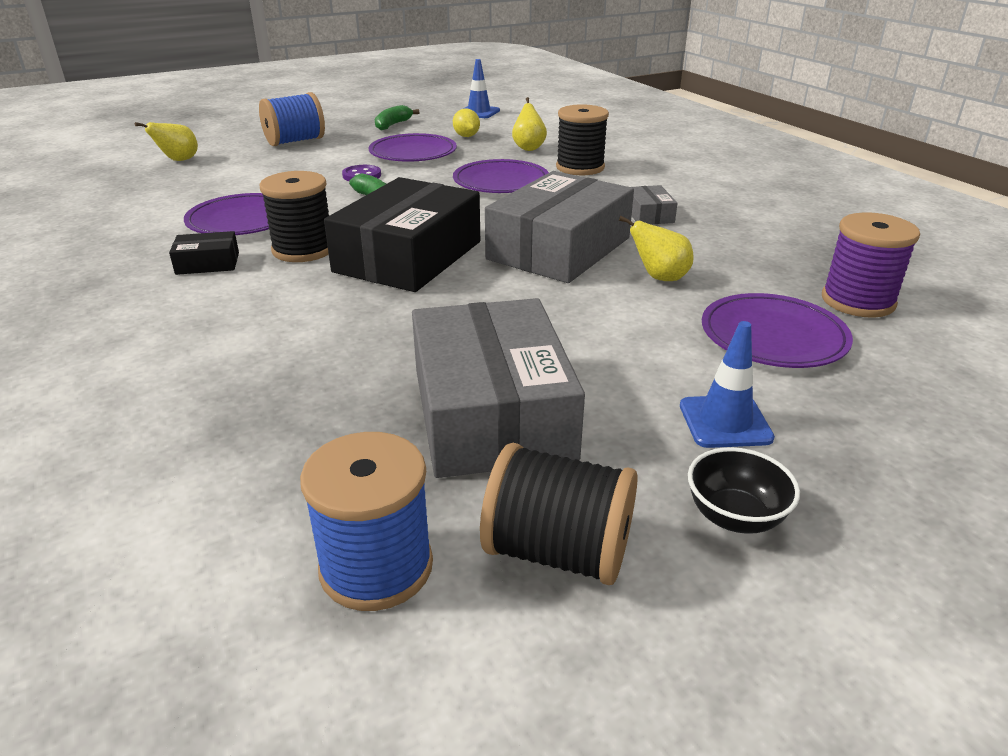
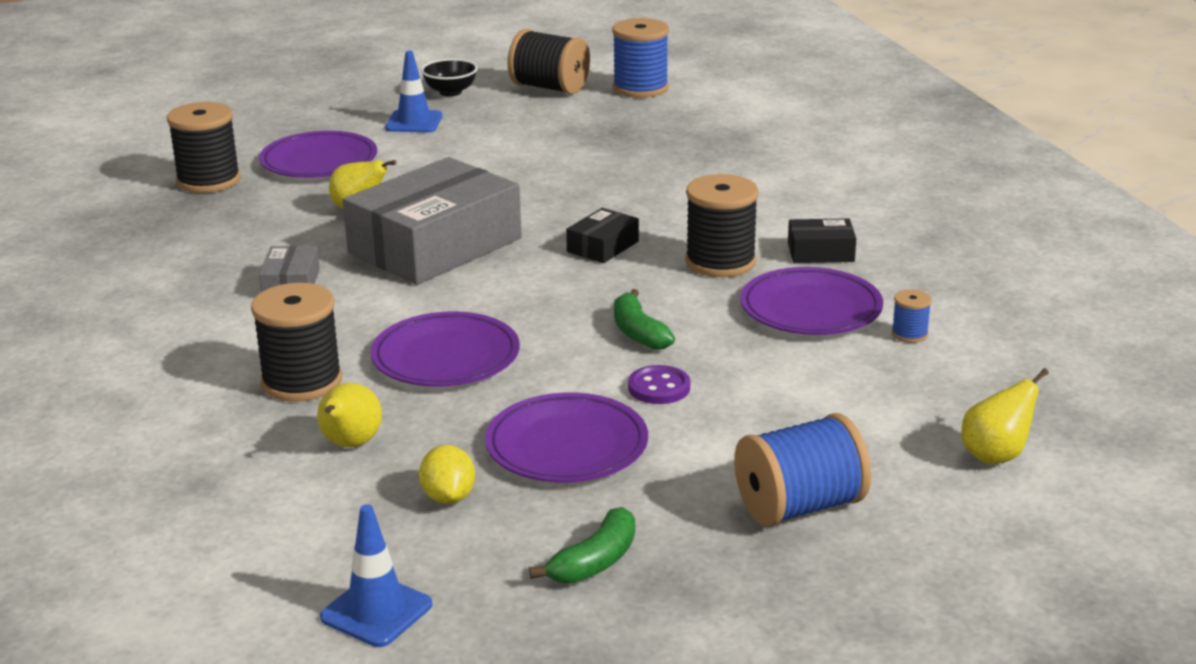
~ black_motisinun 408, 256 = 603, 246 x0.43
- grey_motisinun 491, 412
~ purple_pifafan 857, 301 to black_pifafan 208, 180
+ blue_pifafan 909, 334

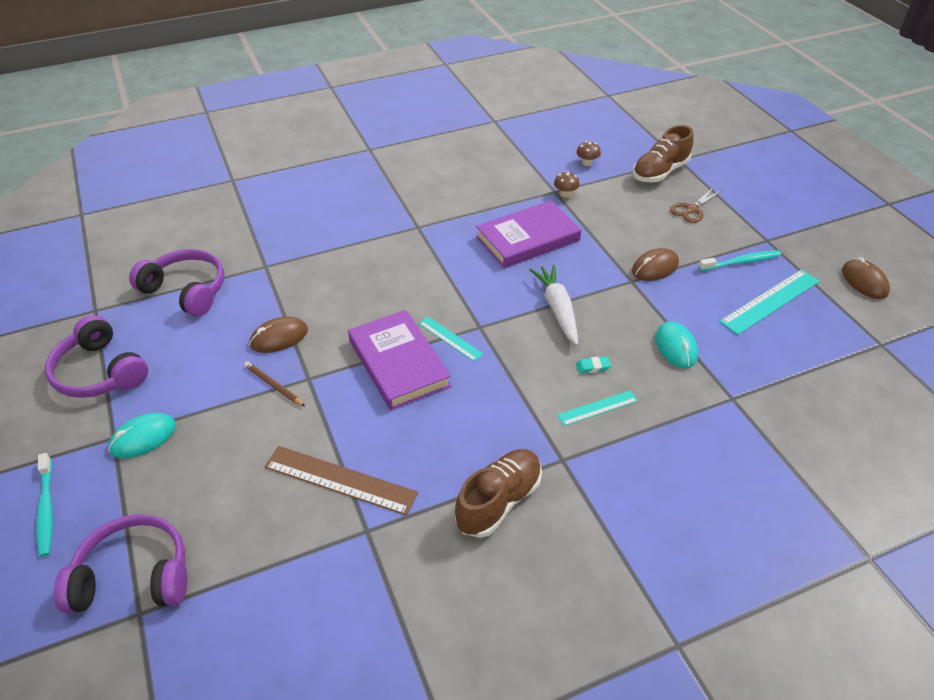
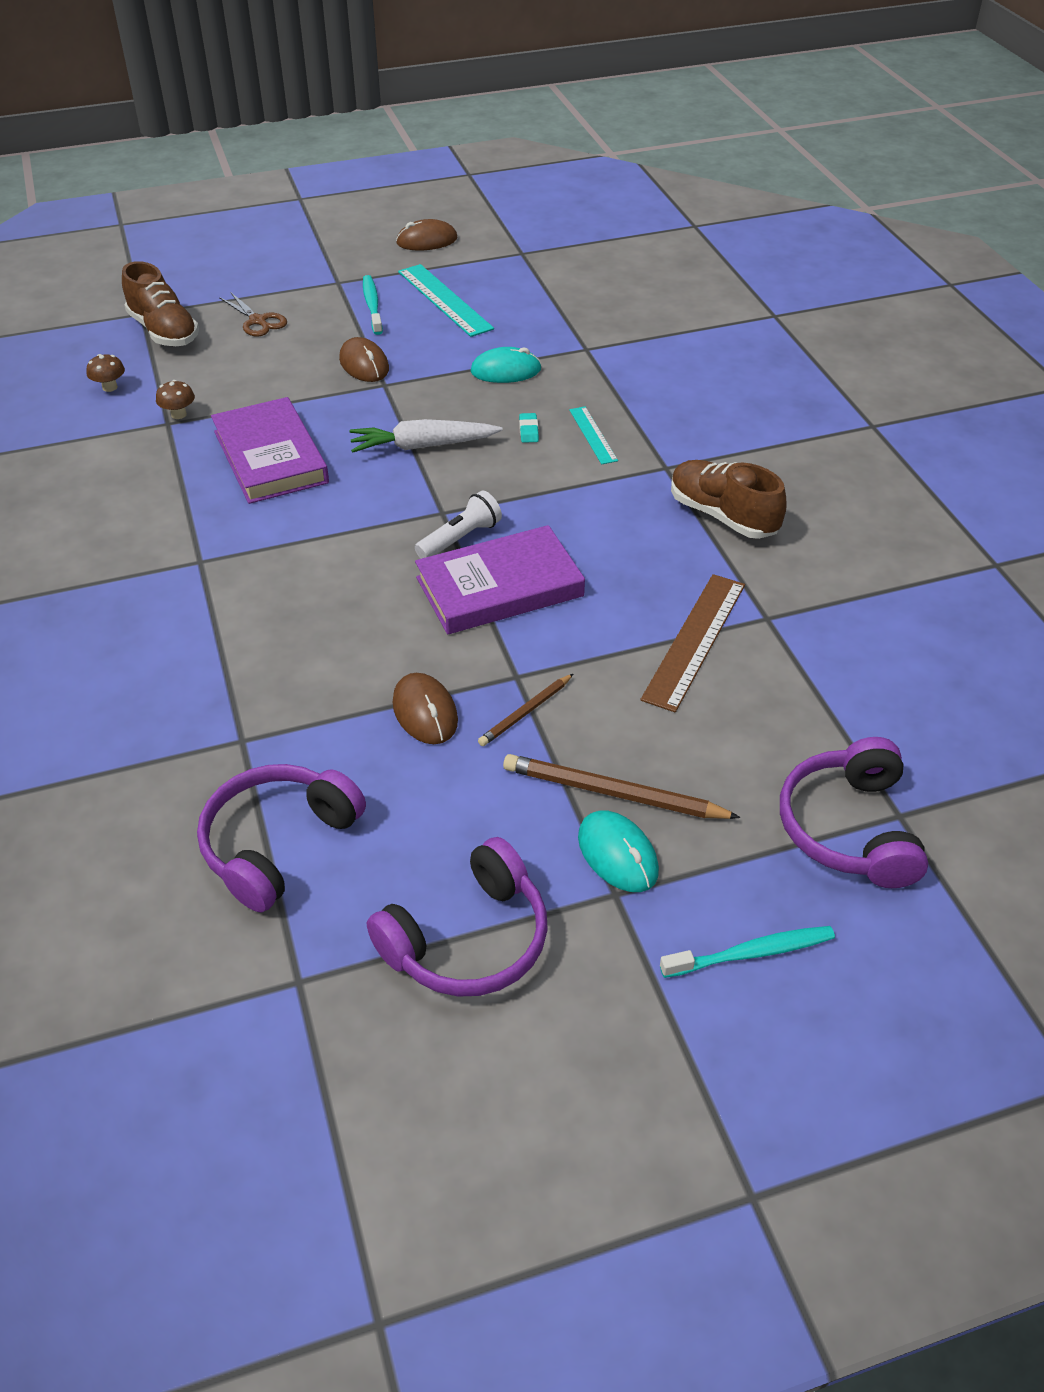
~ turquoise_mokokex 450, 338 to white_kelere 460, 539
+ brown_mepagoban 614, 793

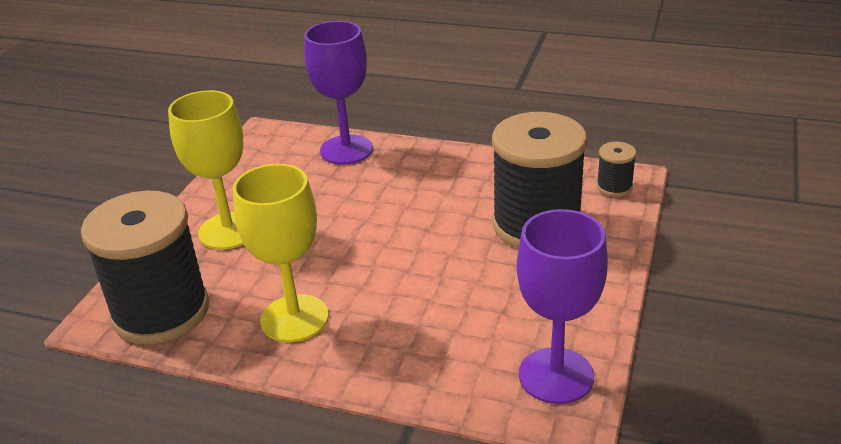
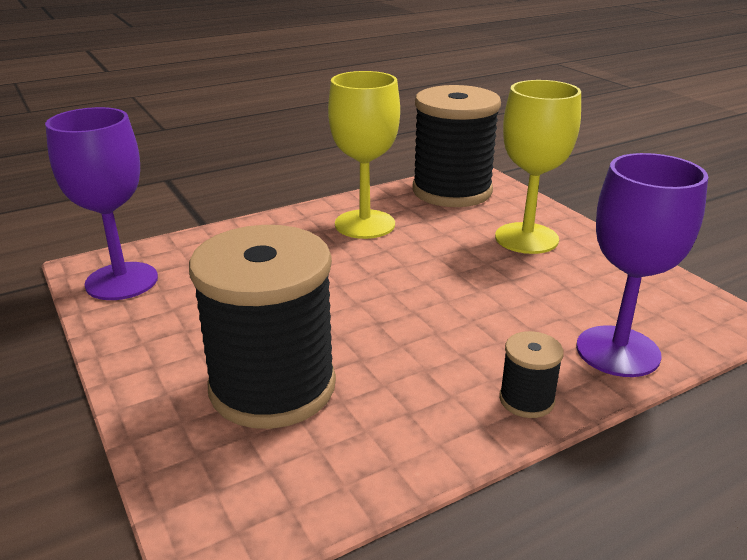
~ black_pifafan 614, 187 to 526, 400

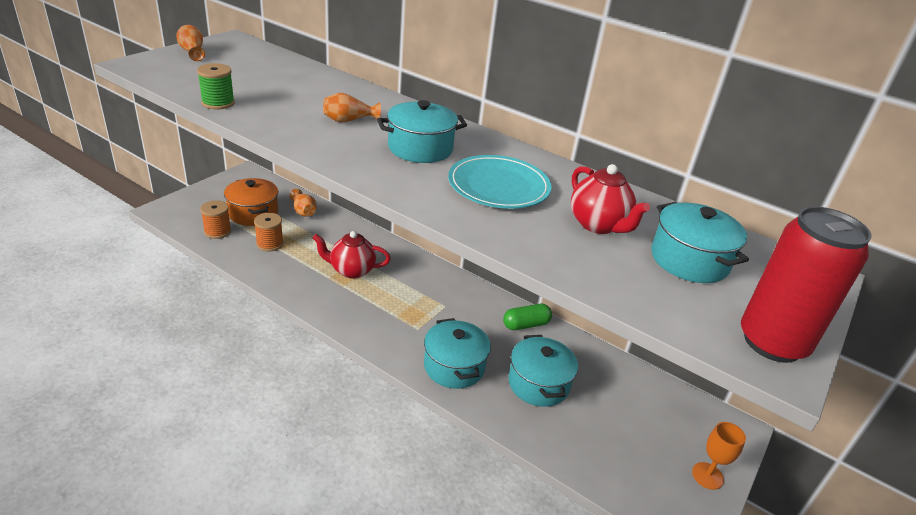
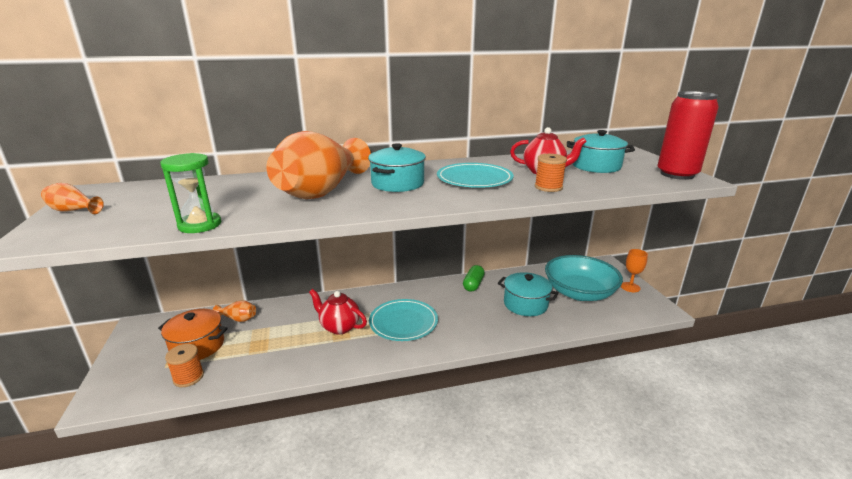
~ green_pifafan 218, 103 to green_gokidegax 200, 225
~ orange_pifafan 270, 244 to 548, 187
~ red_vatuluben 351, 270 = 339, 327 75 degrees clockwise
~ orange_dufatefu 348, 120 = 322, 191 x2.47
- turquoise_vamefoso 454, 366
+ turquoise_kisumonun 403, 322
+ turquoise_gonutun 579, 292

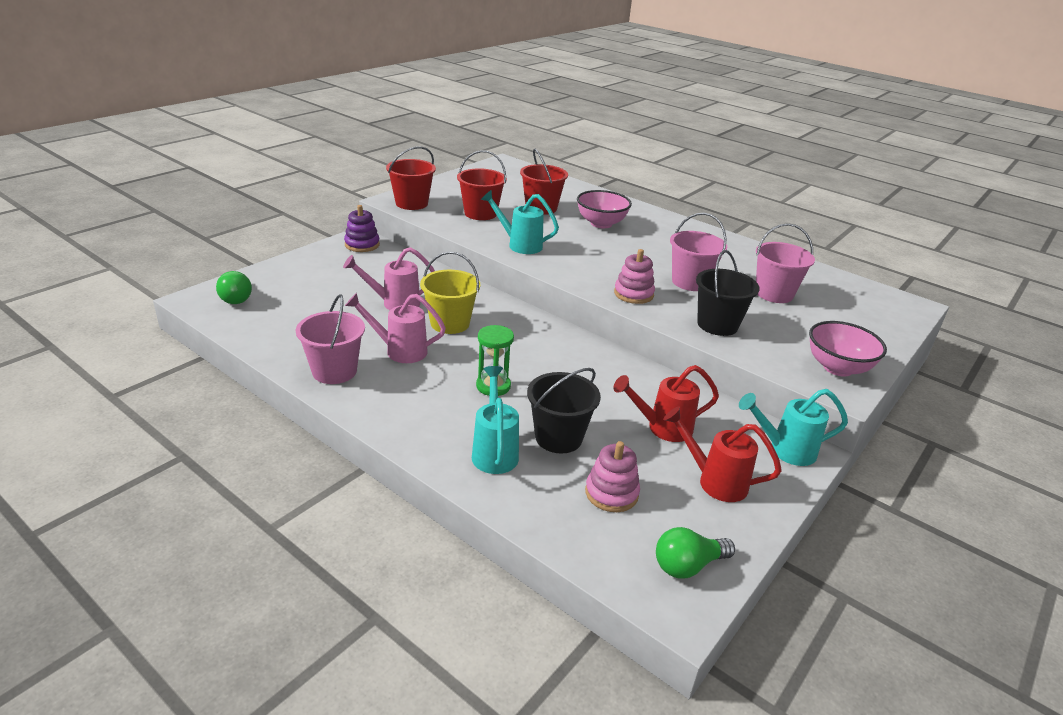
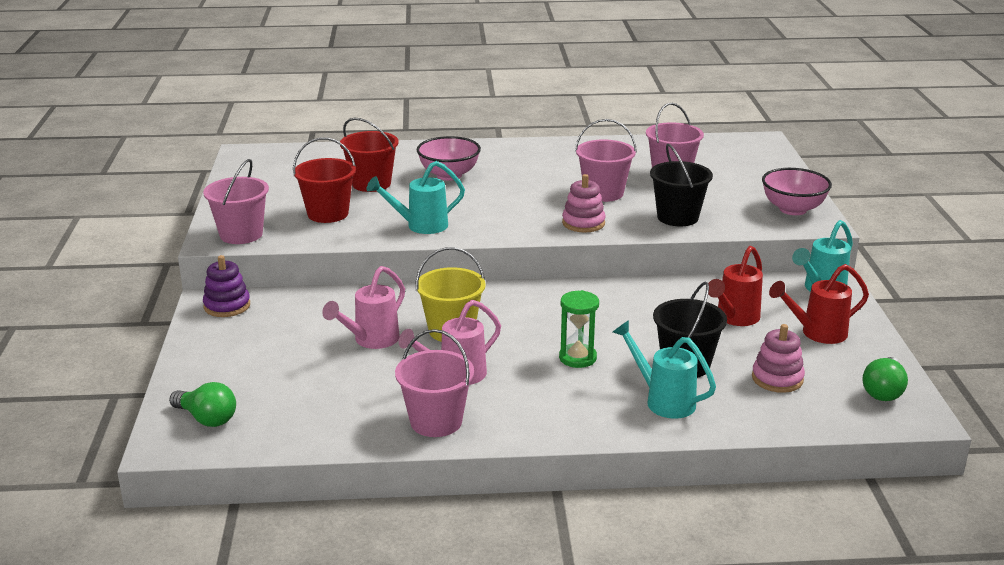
~ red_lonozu 411, 203 to pink_lonozu 241, 234

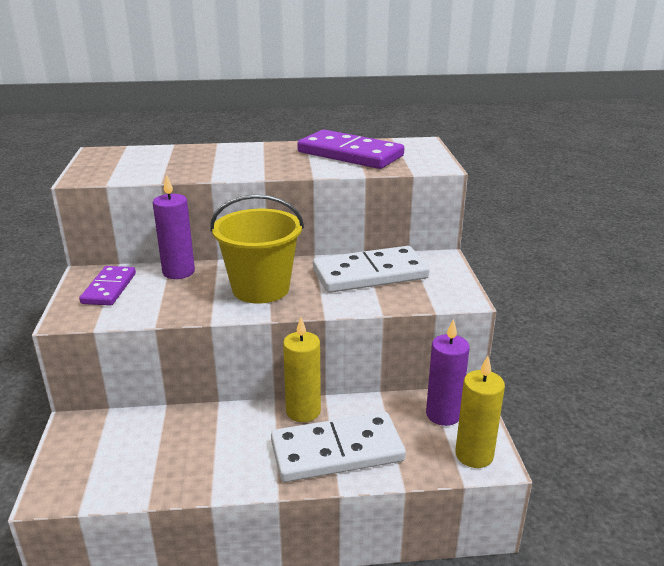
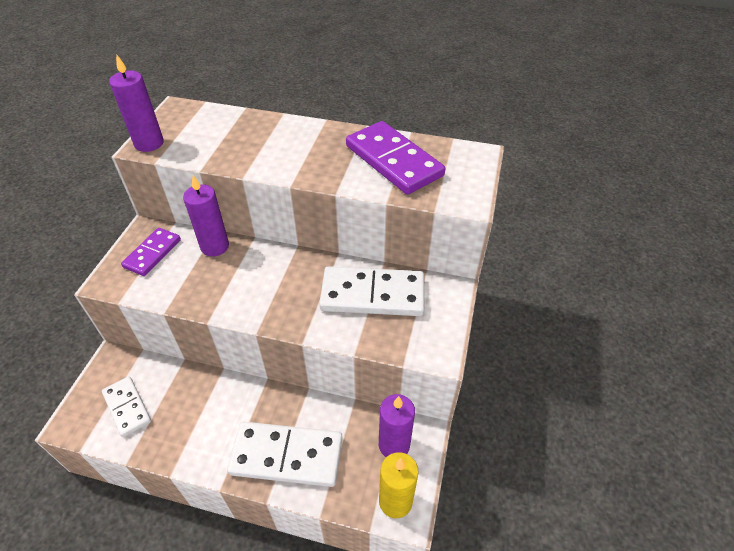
- yellow_lonozu 261, 288
- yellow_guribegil 303, 411
+ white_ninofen 127, 407
+ purple_guribegil 149, 143

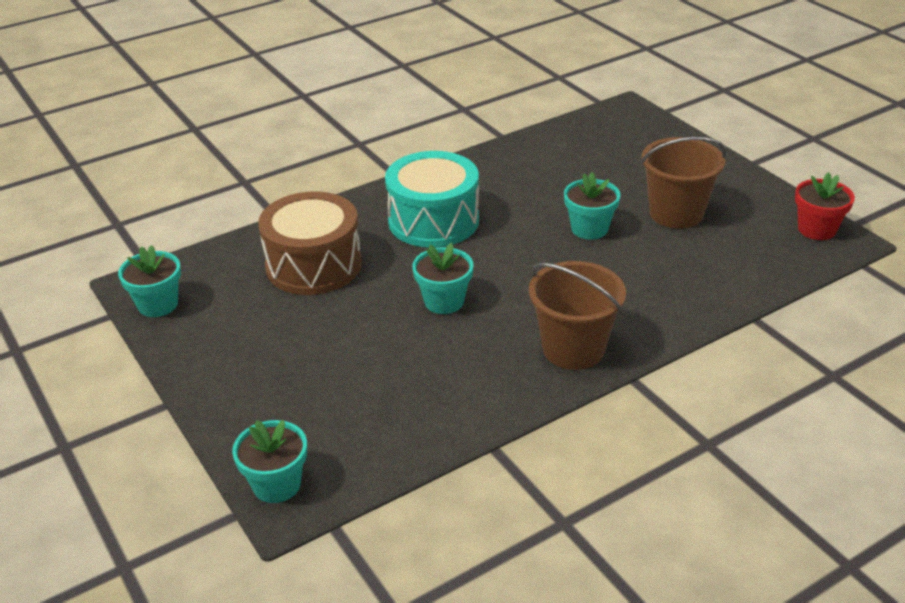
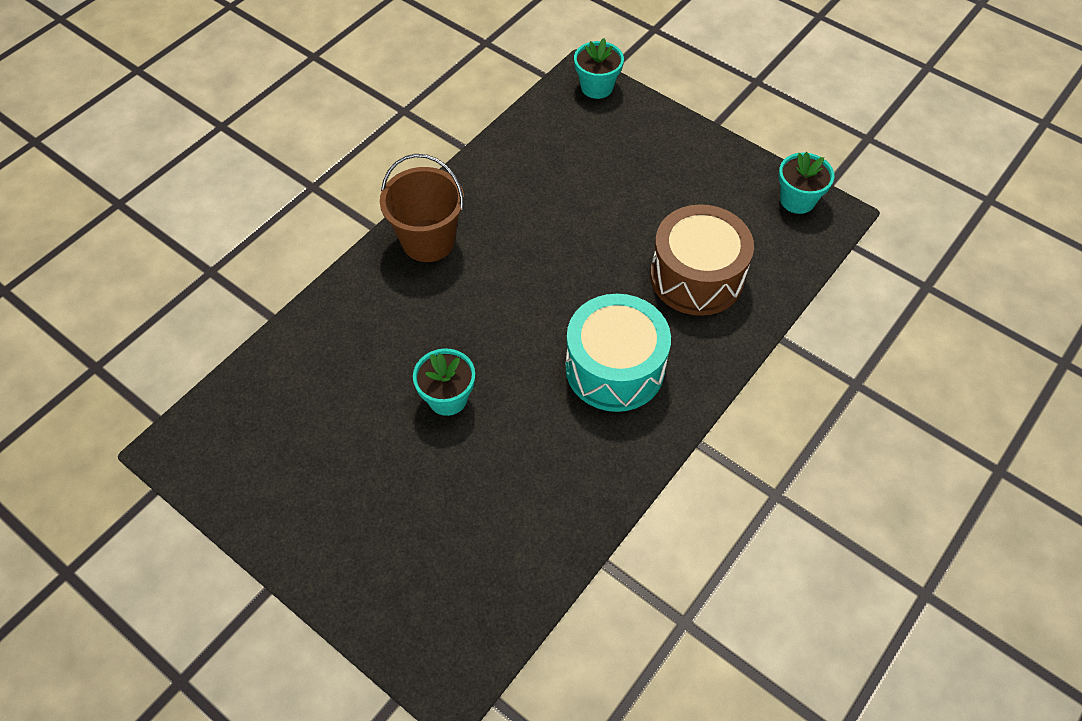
- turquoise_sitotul 444, 301
- brown_lonozu 676, 213
- red_sitotul 816, 229

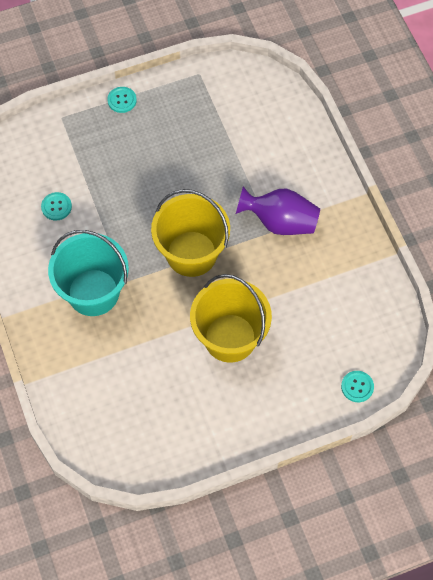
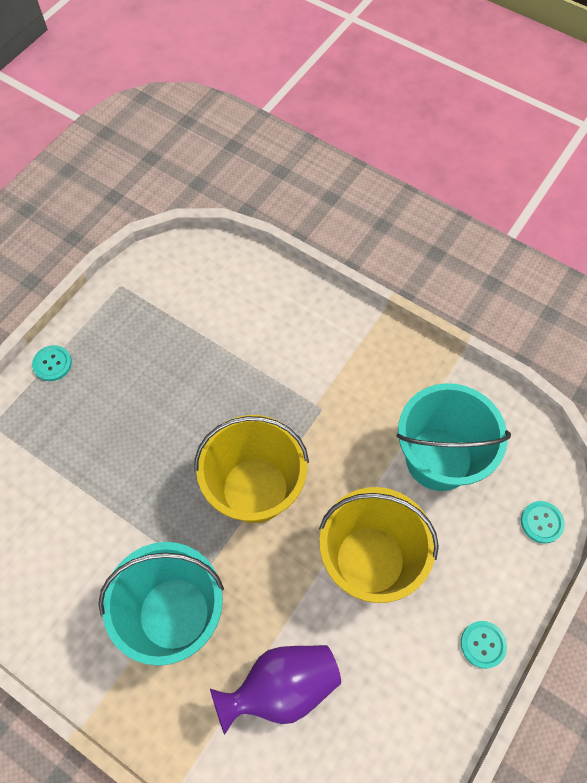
~ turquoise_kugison 56, 207 to 483, 644
~ purple_dufatefu 280, 222 to 281, 687
+ turquoise_lonozu 438, 459

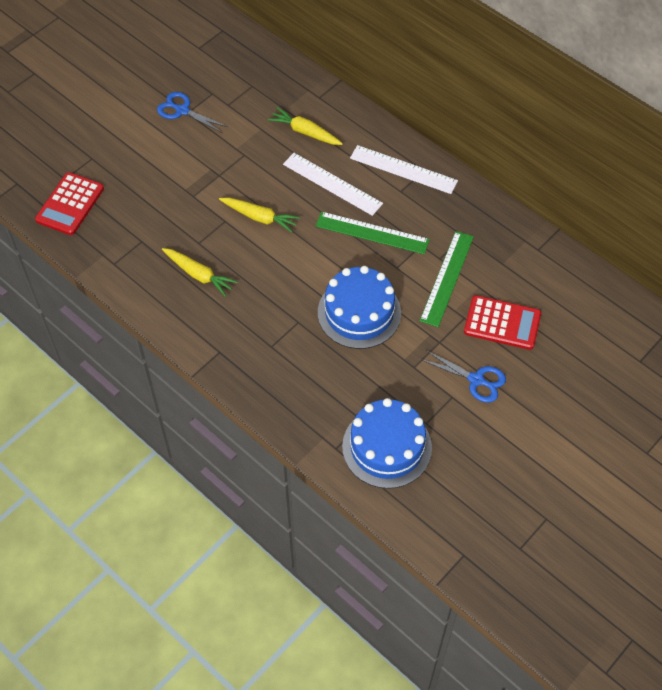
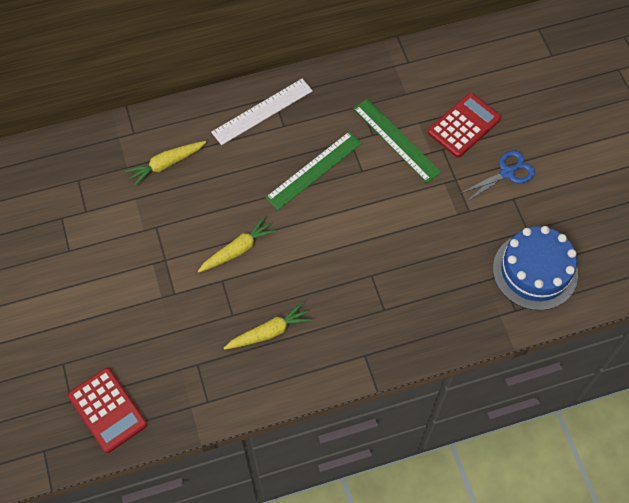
- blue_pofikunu 182, 110
- white_mokokex 332, 184
- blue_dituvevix 359, 312

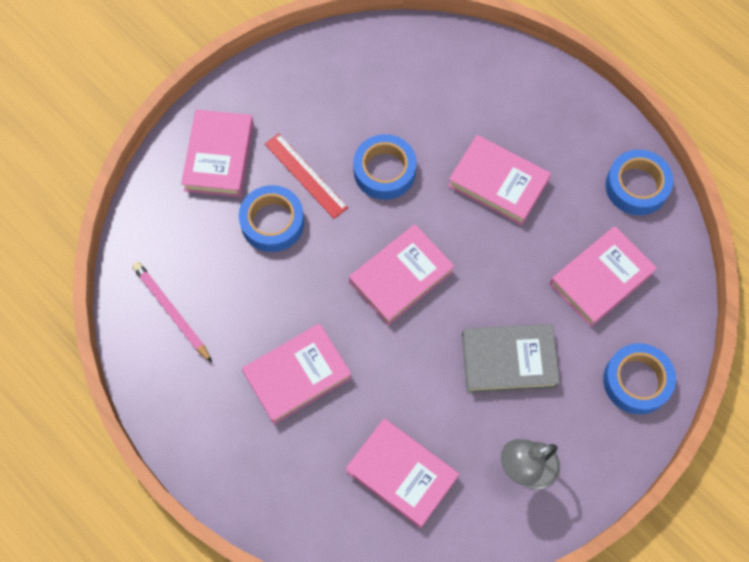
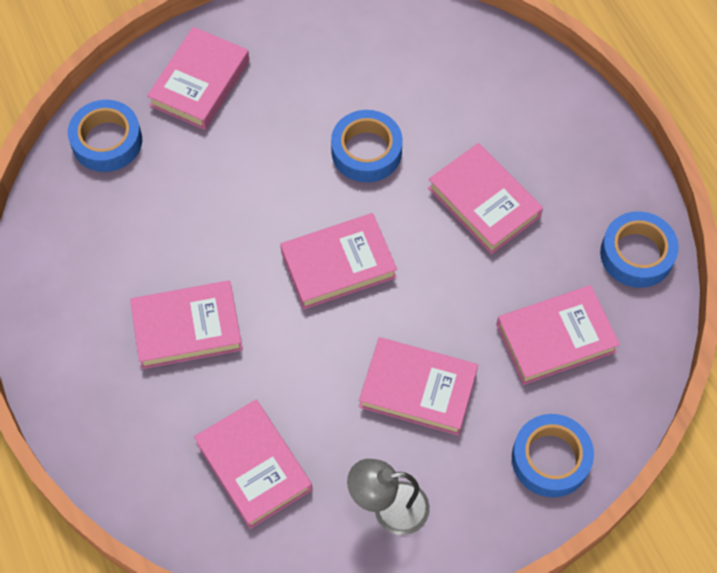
- pink_mepagoban 171, 311
~ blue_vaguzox 272, 222 to 107, 141
- red_mokokex 305, 175
~ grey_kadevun 508, 361 to pink_kadevun 418, 389

